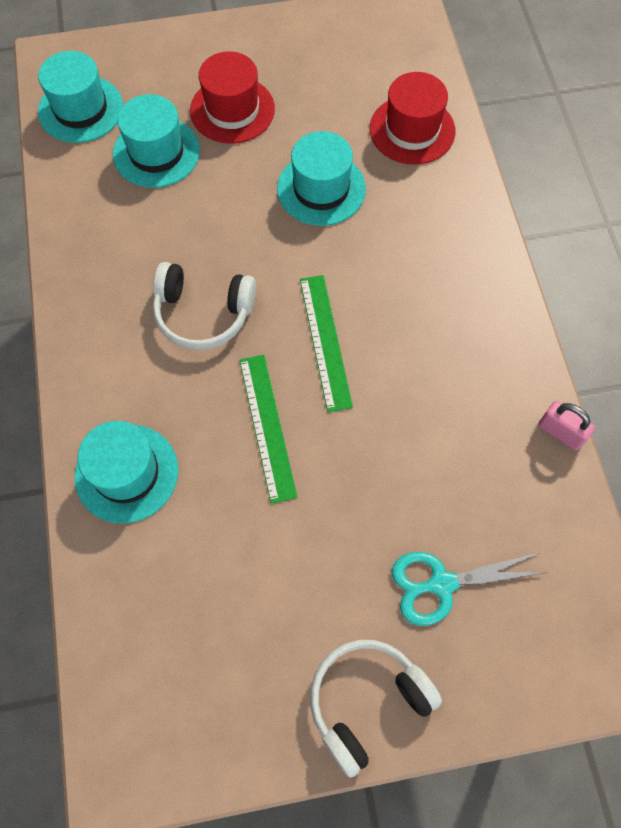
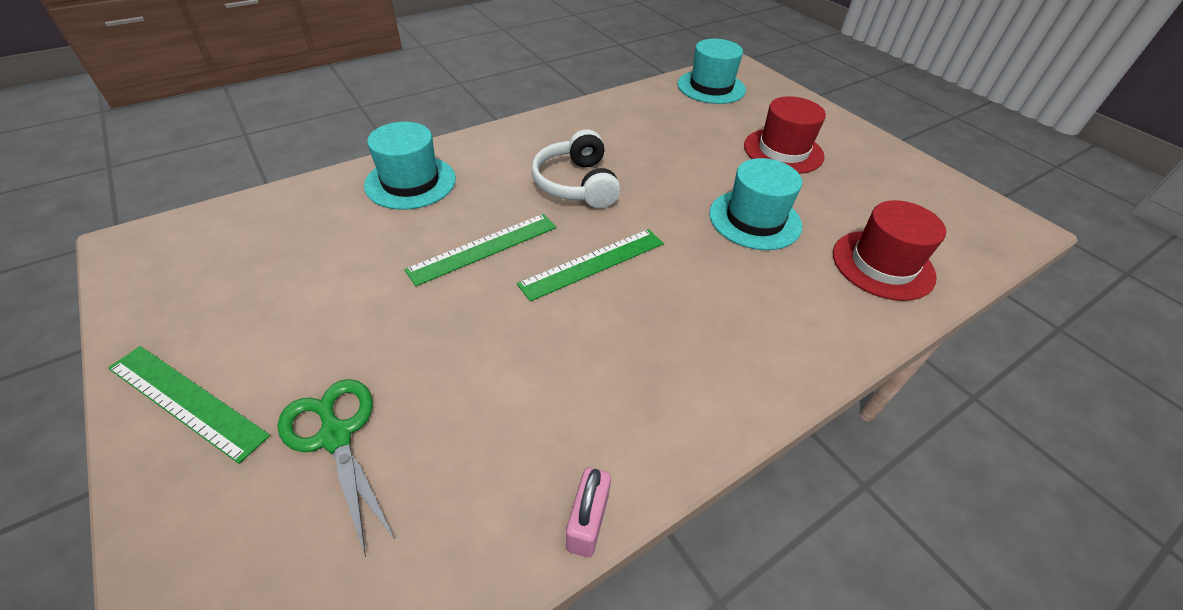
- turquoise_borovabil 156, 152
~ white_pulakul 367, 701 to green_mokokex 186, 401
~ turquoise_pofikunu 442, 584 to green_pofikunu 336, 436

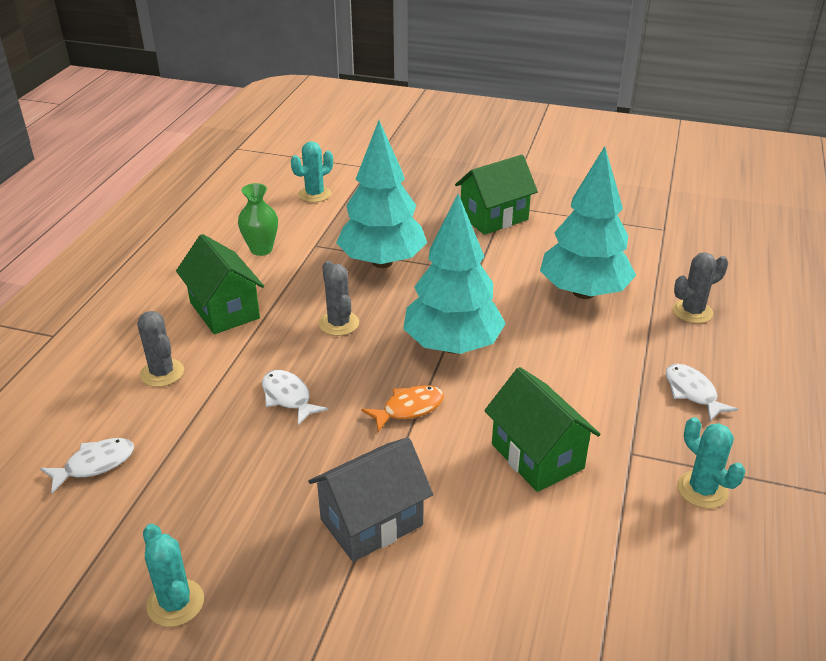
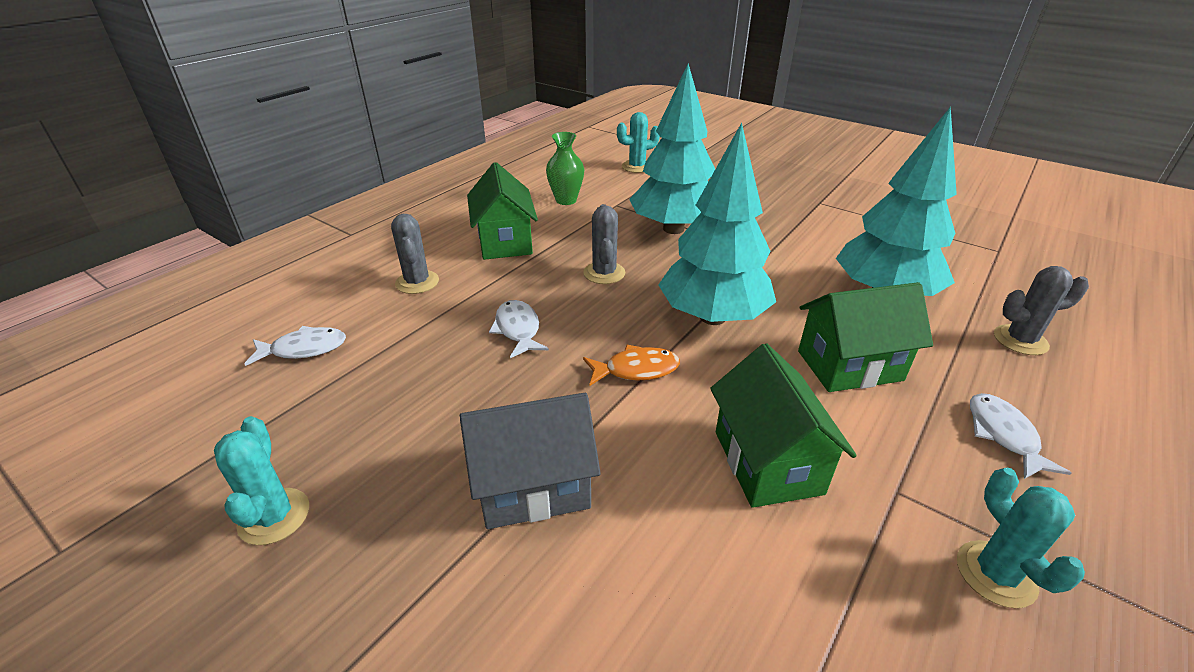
~ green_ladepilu 494, 218 to 849, 366

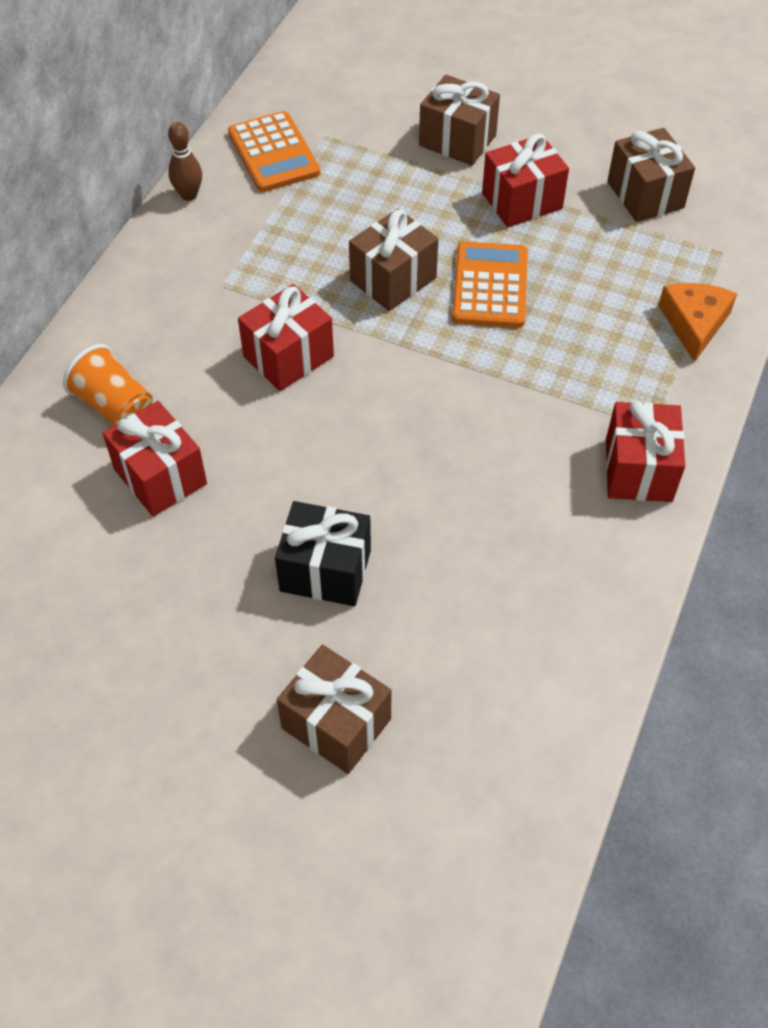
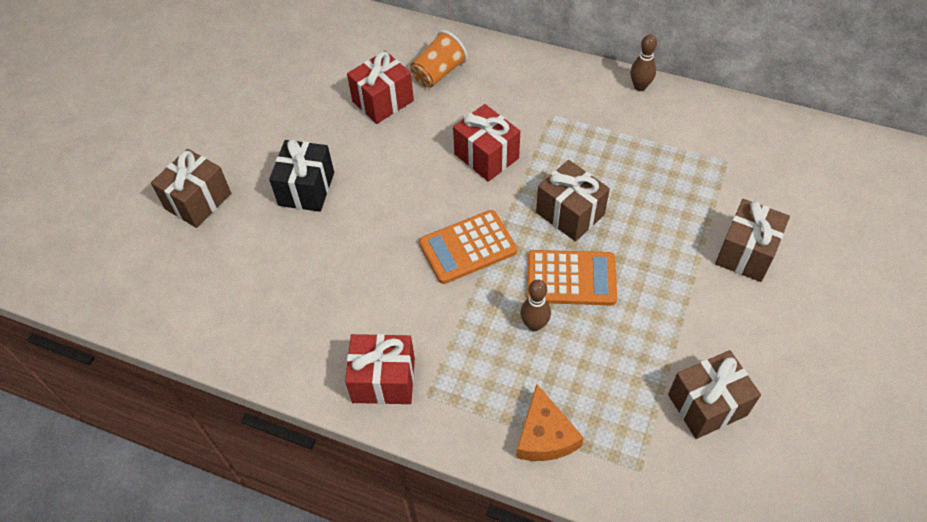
~ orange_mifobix 273, 153 to 468, 247
- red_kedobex 522, 201
~ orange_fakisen 694, 323 = 545, 435 75 degrees clockwise
+ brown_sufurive 534, 324

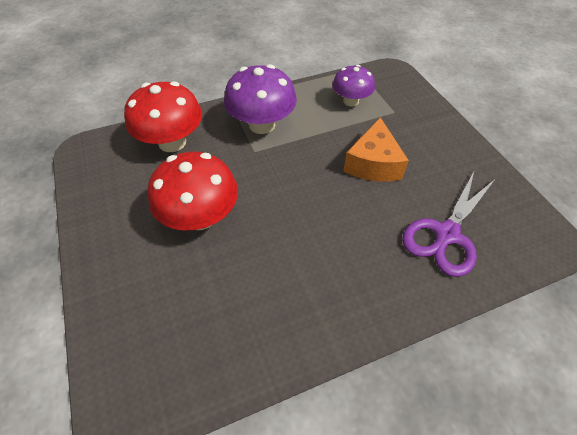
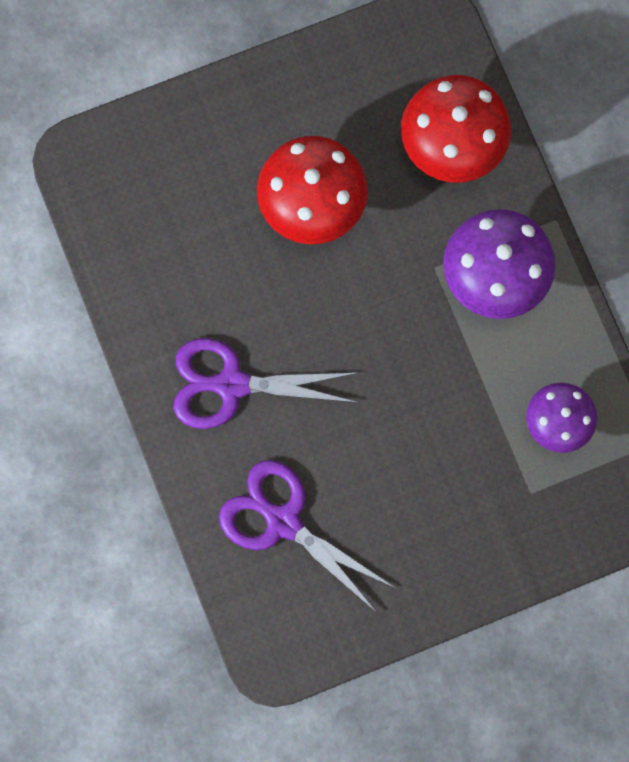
- orange_fakisen 373, 164
+ purple_pofikunu 231, 384

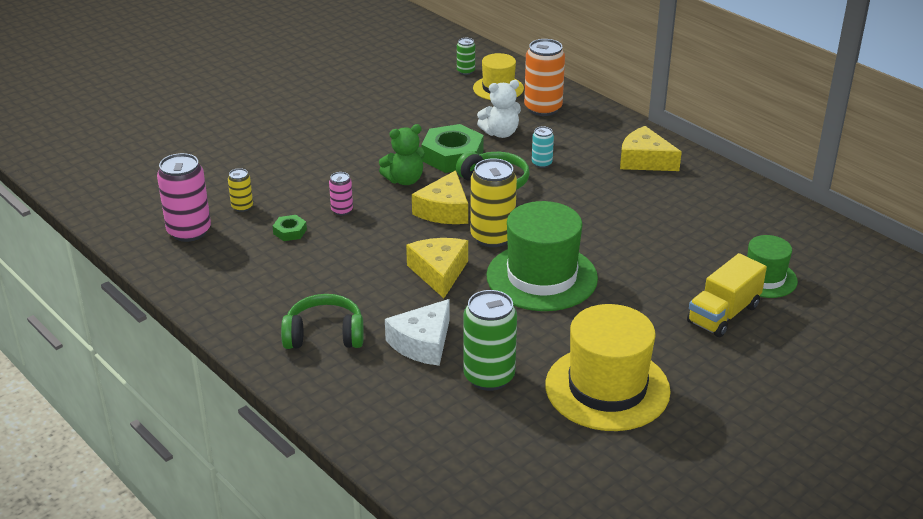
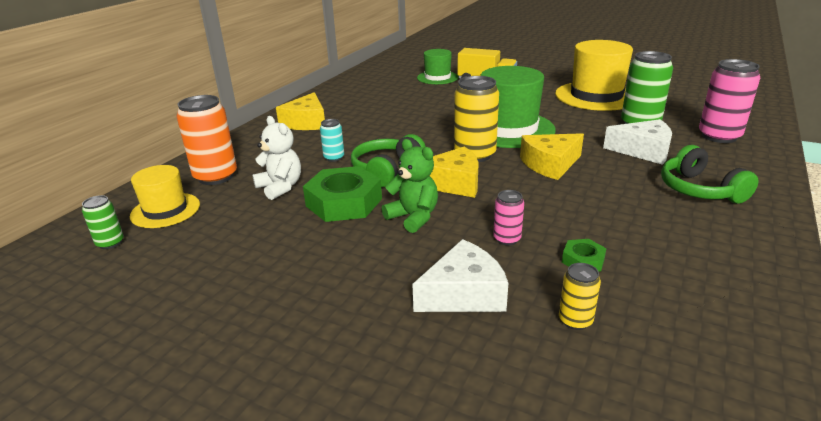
~ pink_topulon 189, 231 to 719, 136
+ white_fakisen 464, 294

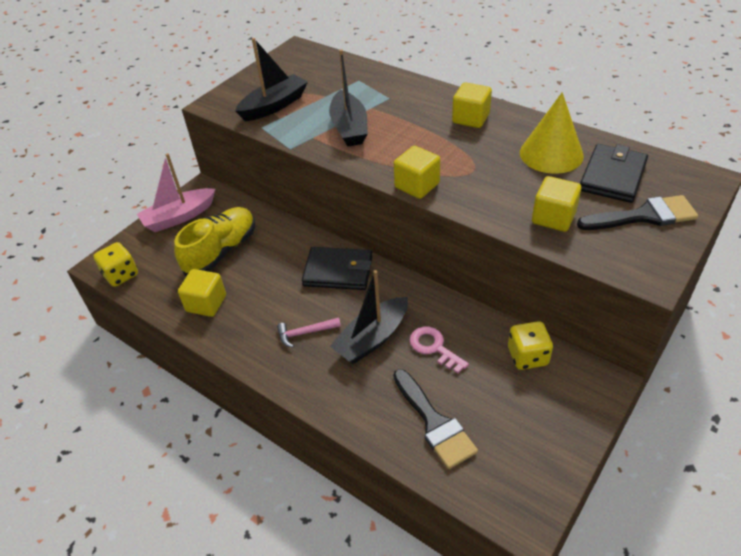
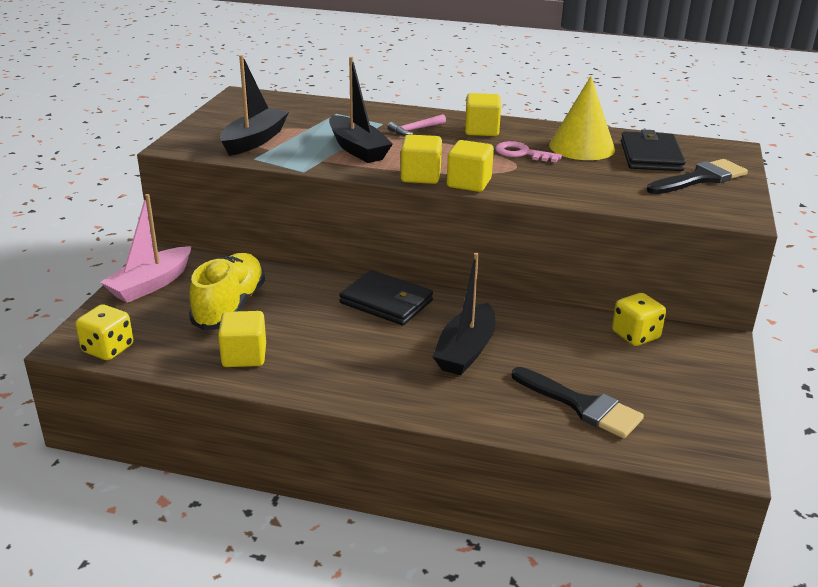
~ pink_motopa 305, 333 to 415, 129
~ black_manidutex 338, 271 = 386, 302 45 degrees clockwise
~ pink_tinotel 434, 347 to 521, 153
~ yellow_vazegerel 553, 217 to 420, 176

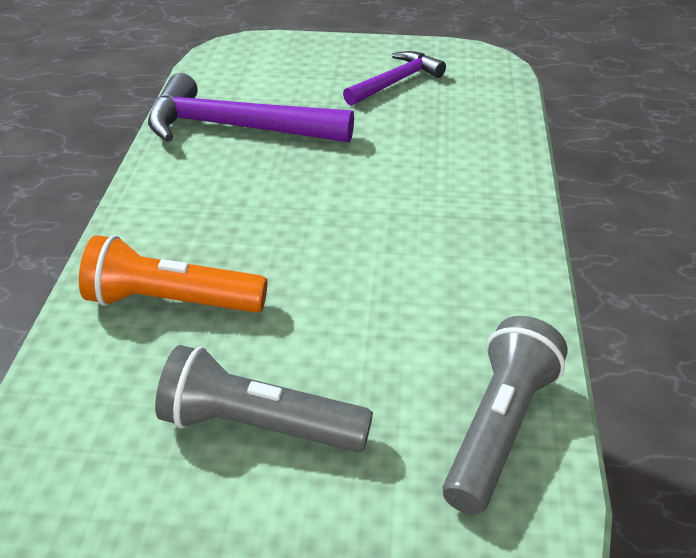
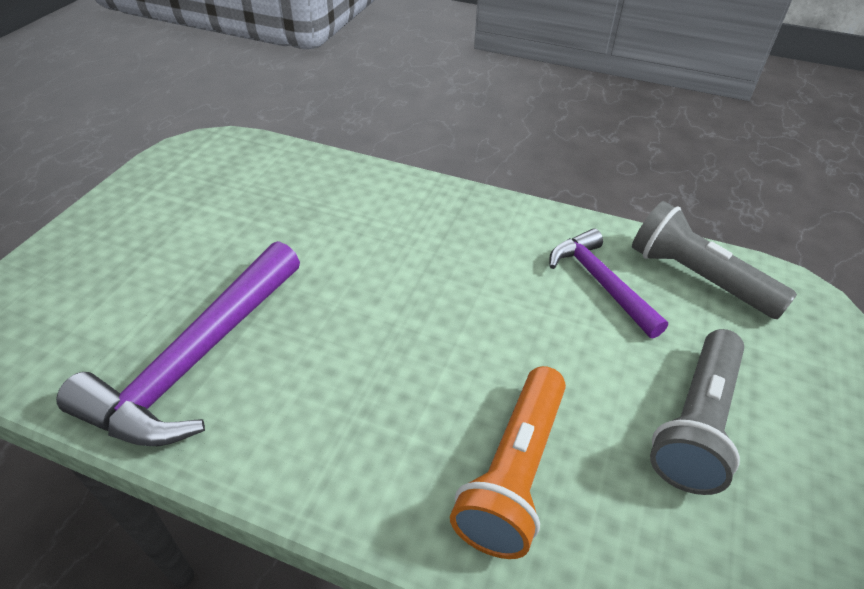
~ purple_motopa 396, 82 to 600, 282

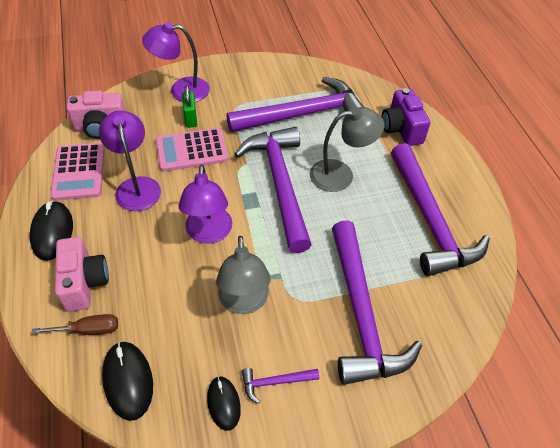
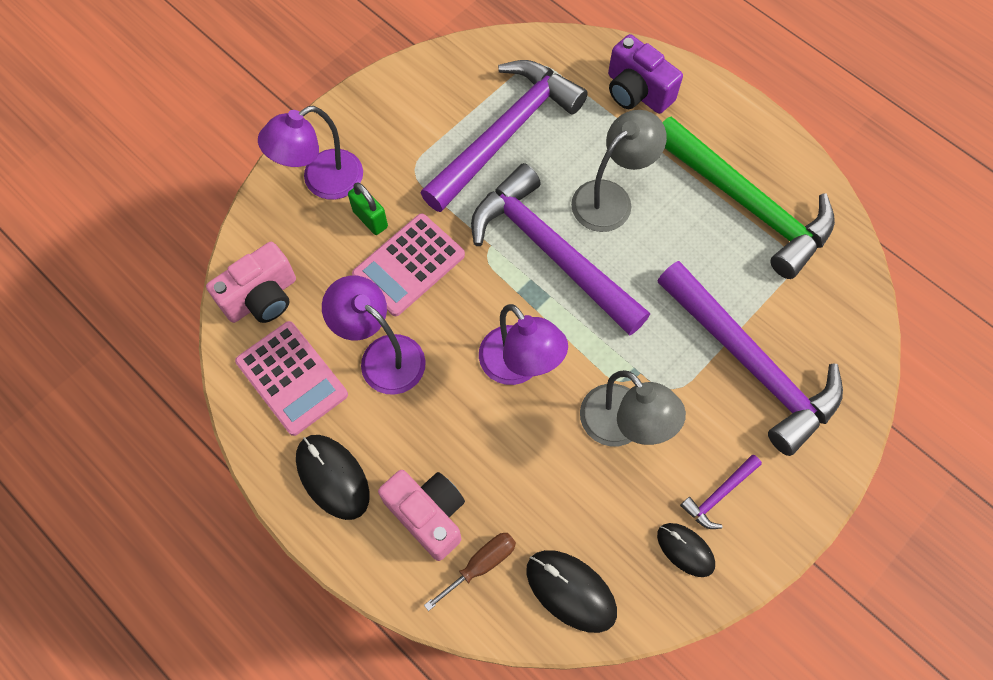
~ purple_motopa 429, 220 to green_motopa 747, 204

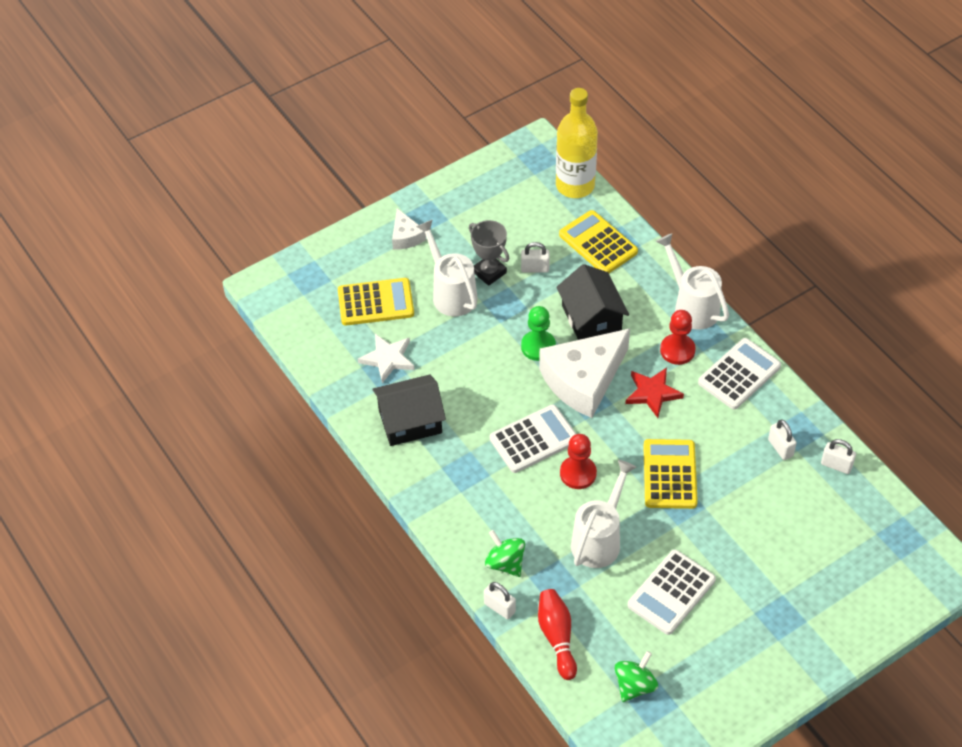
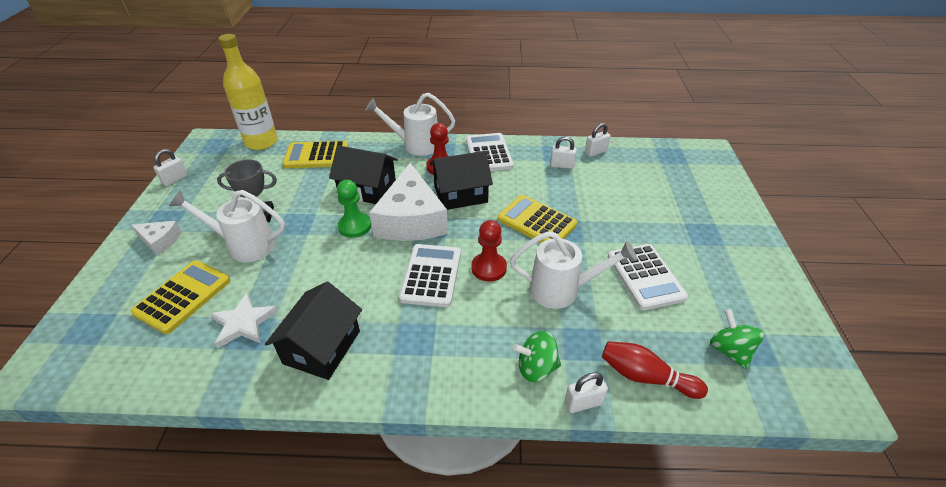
~ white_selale 535, 268 to 175, 179
~ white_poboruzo 599, 539 = 562, 290 120 degrees clockwise
~ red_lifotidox 652, 393 to black_ladepilu 460, 194

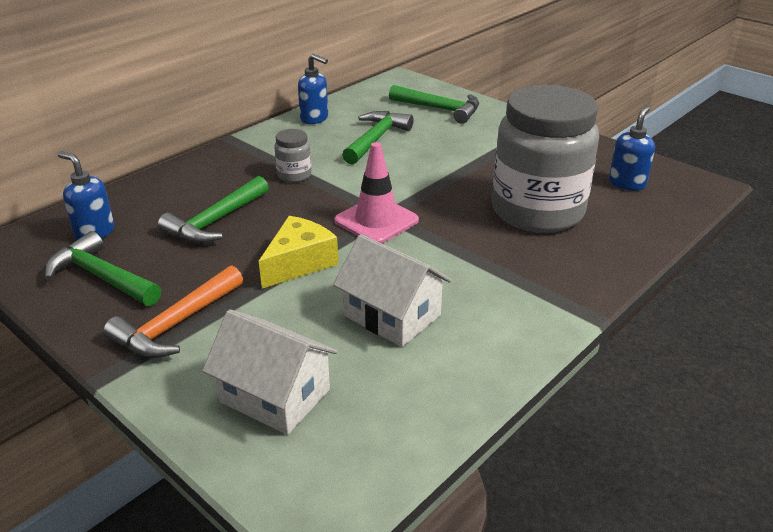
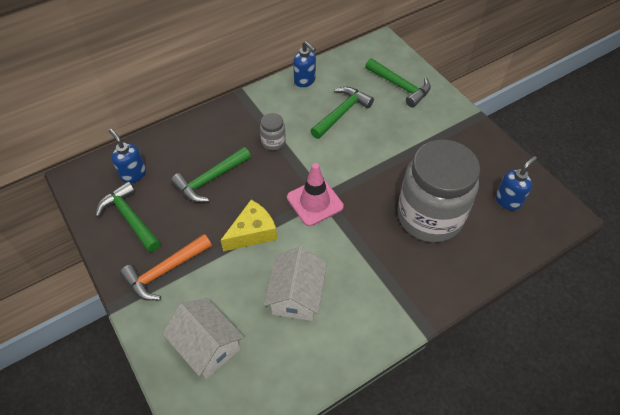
~ white_ladepilu 392, 315 = 296, 295 45 degrees clockwise

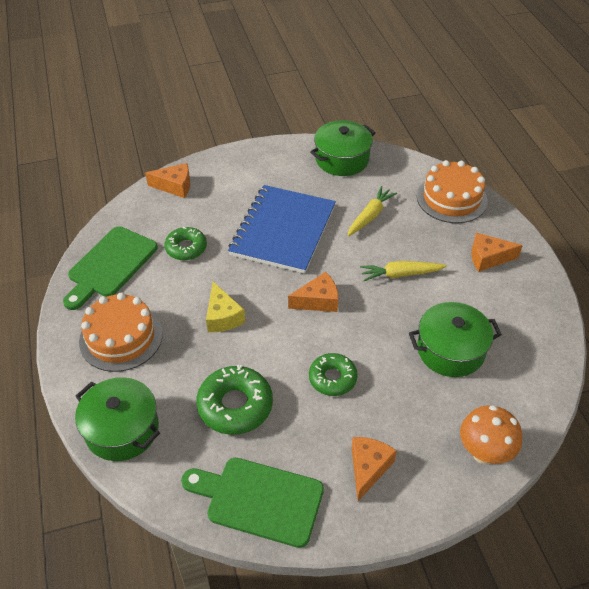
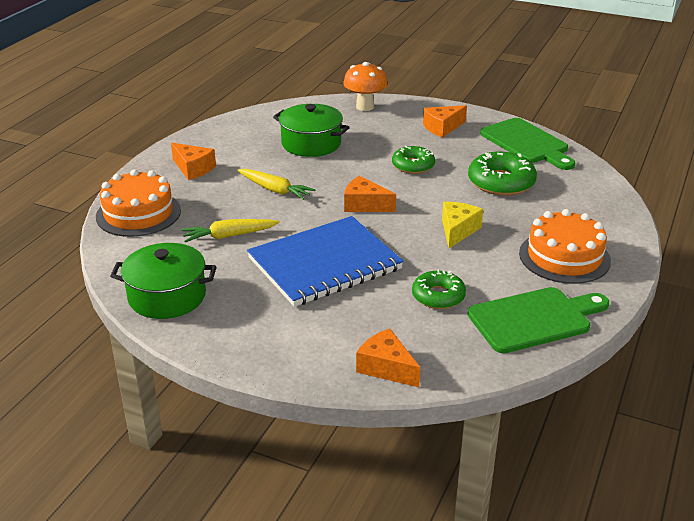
- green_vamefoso 122, 429

